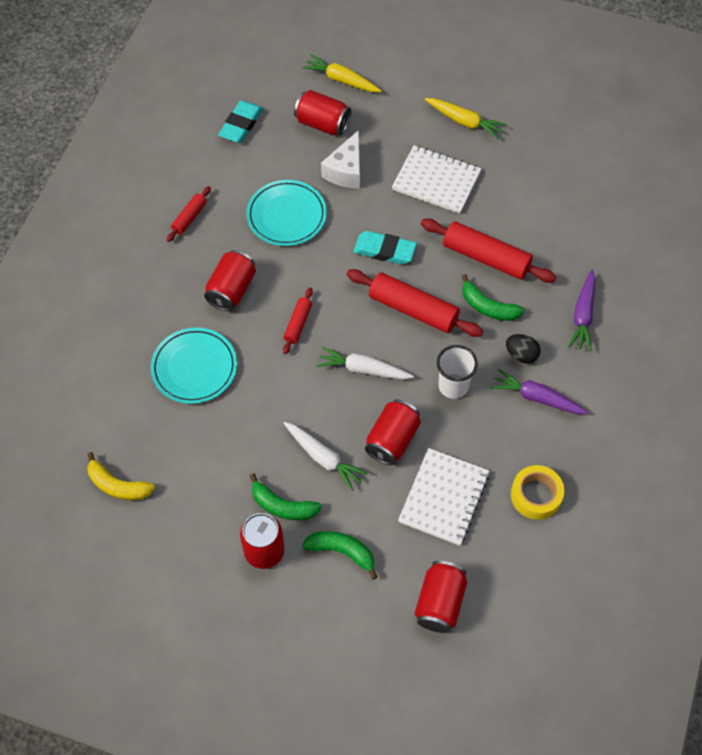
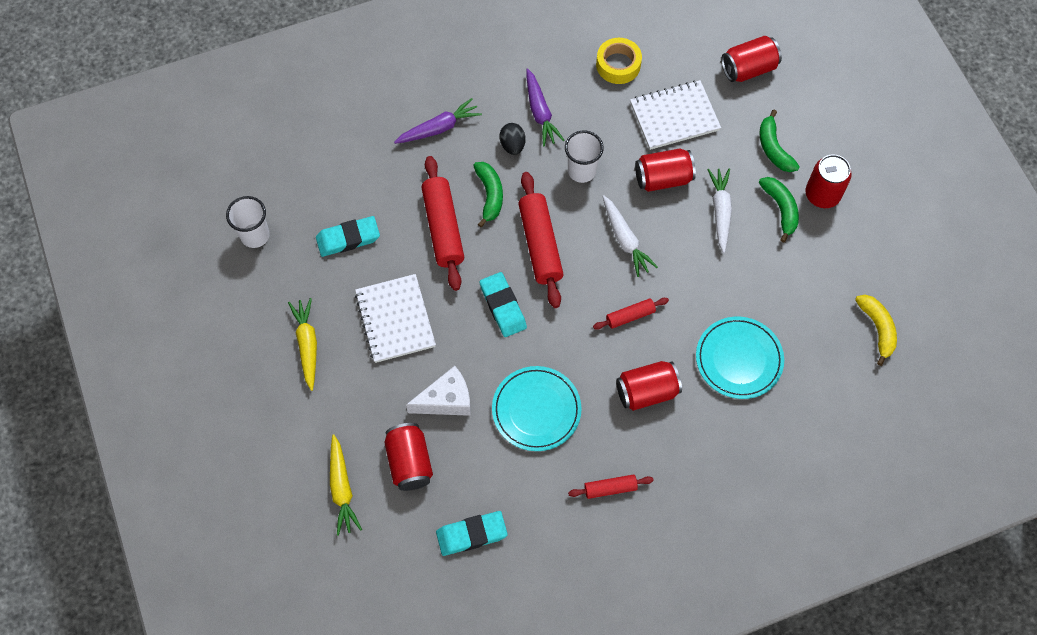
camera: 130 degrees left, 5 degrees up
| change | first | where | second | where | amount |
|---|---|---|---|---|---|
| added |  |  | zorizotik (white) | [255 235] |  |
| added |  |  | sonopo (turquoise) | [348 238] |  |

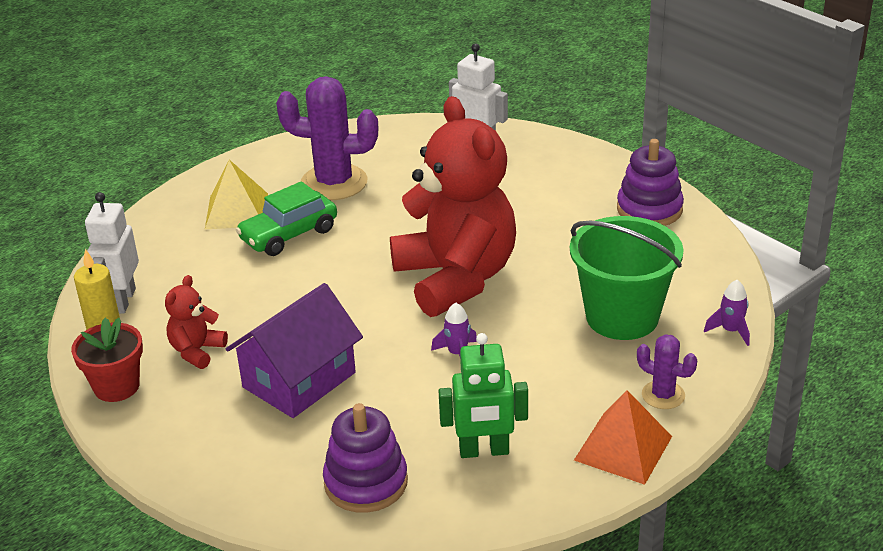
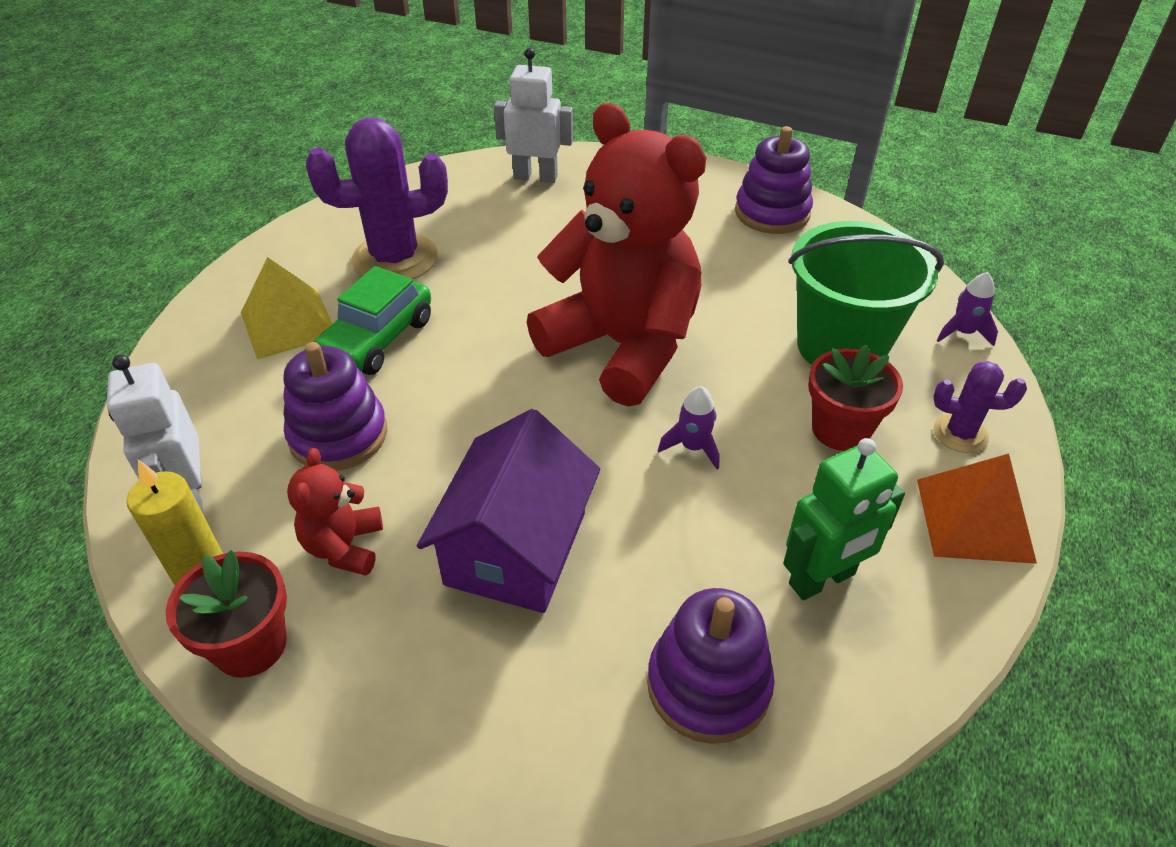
camera: 25 degrees left, 10 degrees up
| change | first | where | second | where | amount |
|---|---|---|---|---|---|
| added |  |  | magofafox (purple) | [338 435] |  |
| added |  |  | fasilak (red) | [840 429] |  |

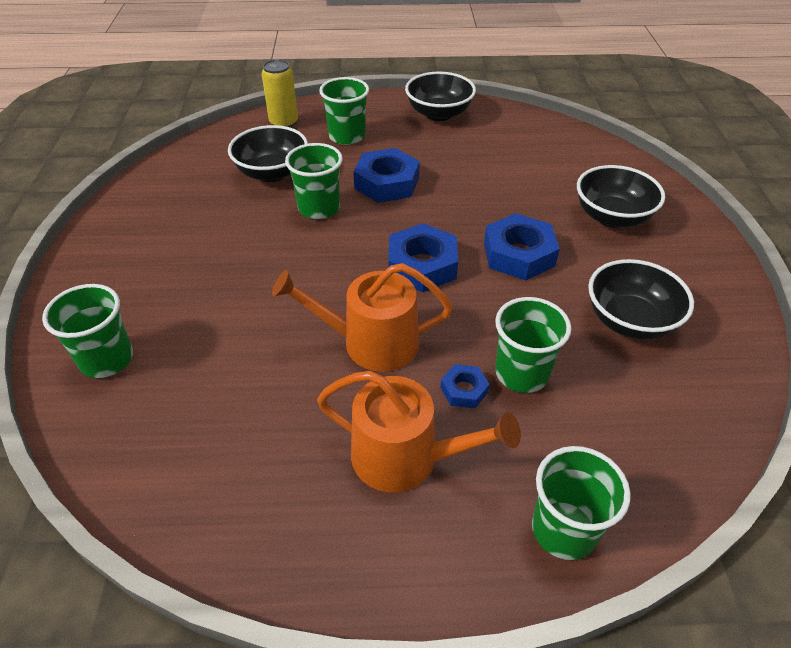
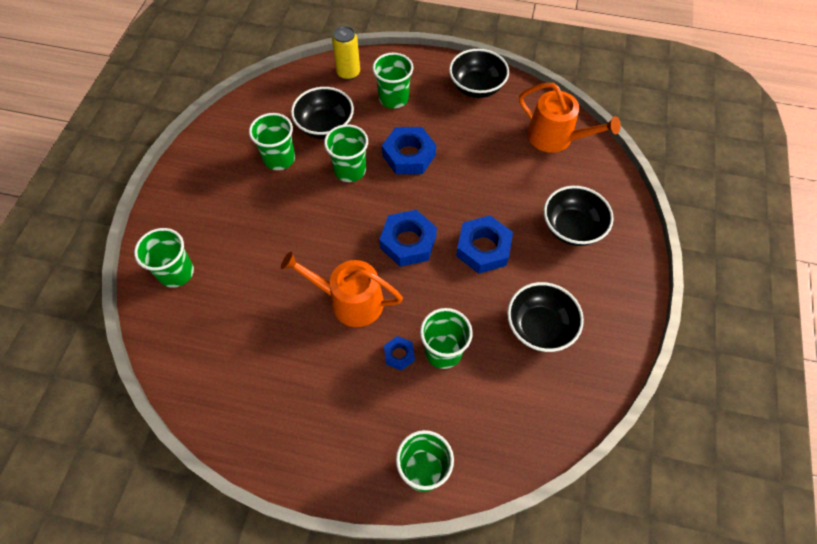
camera: 15 degrees right, 15 degrees up
| change | first | where | second | where | amount |
|---|---|---|---|---|---|
| moved | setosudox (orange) | [405 457] |  | [555 138] |  |
| added |  |  | zorizotik (green) | [279 158] |  |

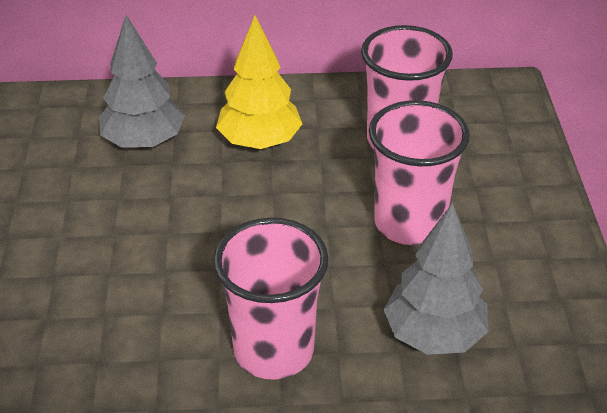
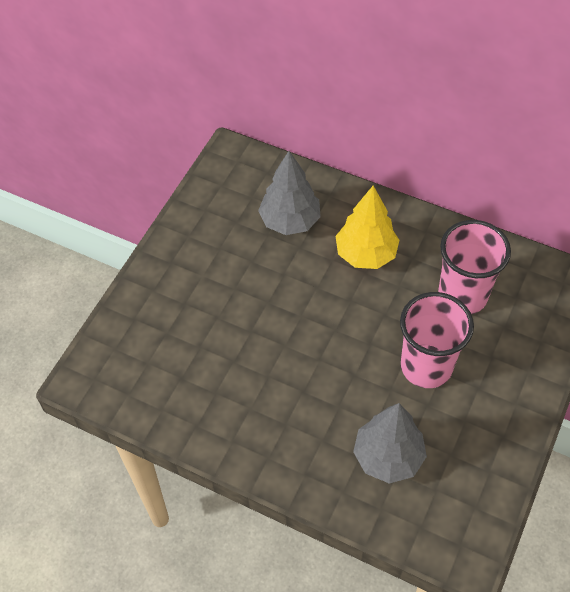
camera: 30 degrees right, 15 degrees up
| change | first | where | second | where | amount |
|---|---|---|---|---|---|
| removed | zorizotik (pink) | [273 350] |  |  |  |

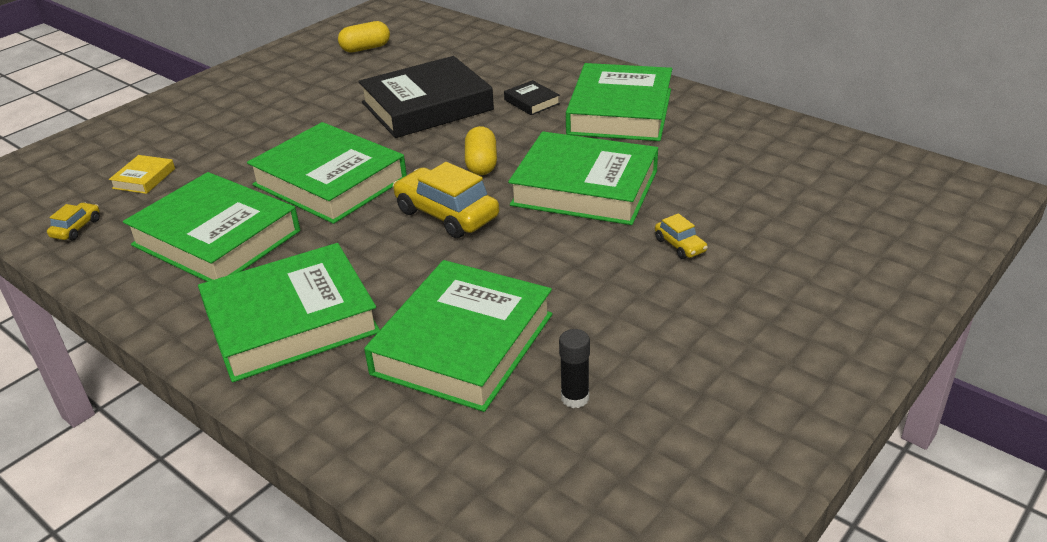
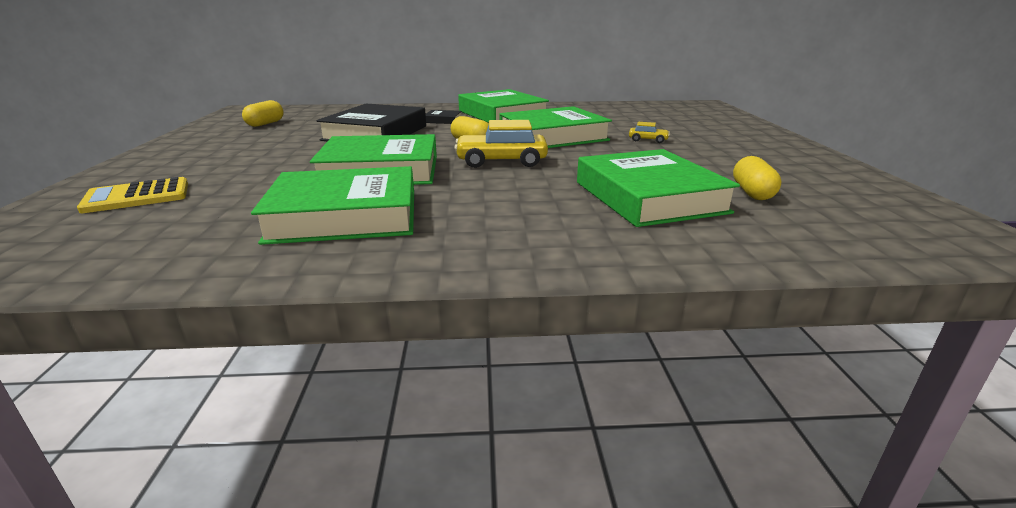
camera: 45 degrees left, 10 degrees down
| change | first | where | second | where | amount |
|---|---|---|---|---|---|
| removed | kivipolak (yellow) | [144 178] |  |  |  |
| removed | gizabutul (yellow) | [76 228] |  |  |  |
| removed | kivipolak (green) | [291 321] |  |  |  |
| replaced | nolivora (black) | [575 398] | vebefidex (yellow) | [752 193] |  |
| added |  |  | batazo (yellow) | [137 196] |  |

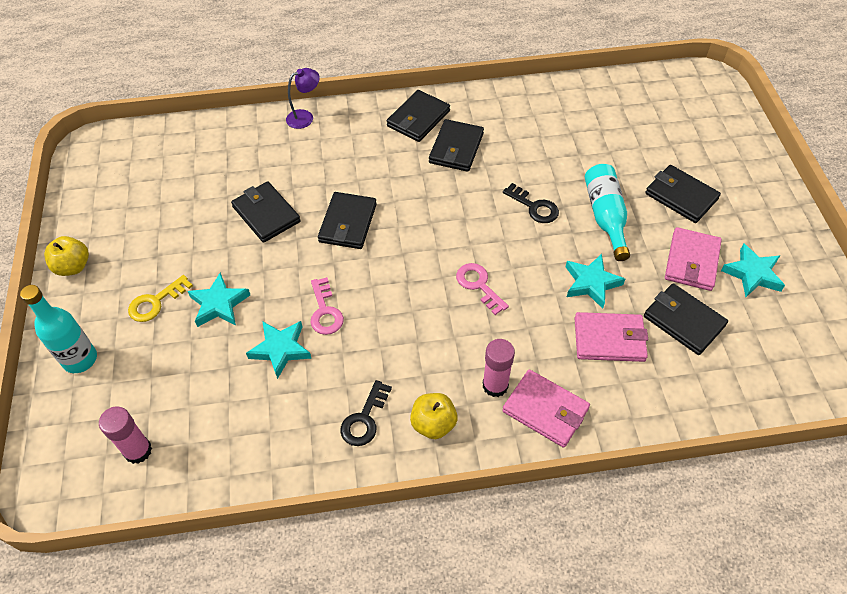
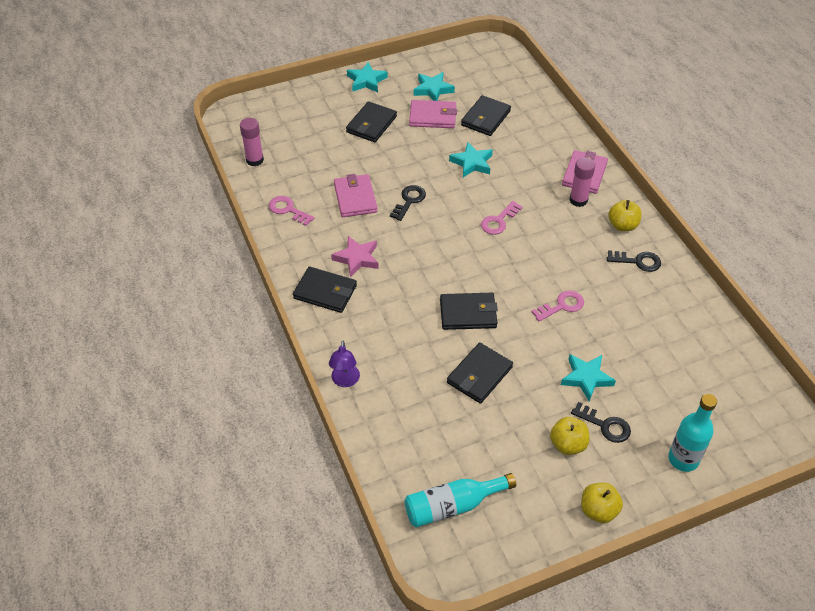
camera: 105 degrees left, 5 degrees down
| change | first | where | second | where | amount |
|---|---|---|---|---|---|
| turned | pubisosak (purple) | [305 117] |  | [345 381] | 135 degrees counterclockwise |
| replaced | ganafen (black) | [456 148] | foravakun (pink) | [357 258] |  |
| moved | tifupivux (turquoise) | [605 216] |  | [452 506] |  |
| recoloured | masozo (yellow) | [155 302] | masozo (black) | [605 425] |  |
| moved | ganafen (pink) | [609 339] |  | [355 198] |  |
| moved | foravakun (turquoise) | [280 349] |  | [366 81] |  |
| moved | nolivora (pink) | [138 451] |  | [255 160] |  |
| added |  |  | masozo (pink) | [288 210] |  |
| added |  |  | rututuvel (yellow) | [568 444] |  |

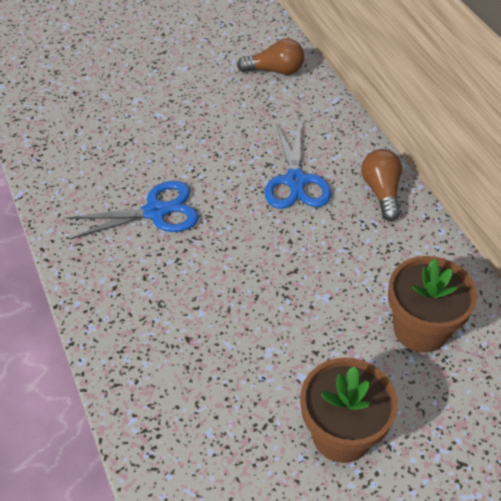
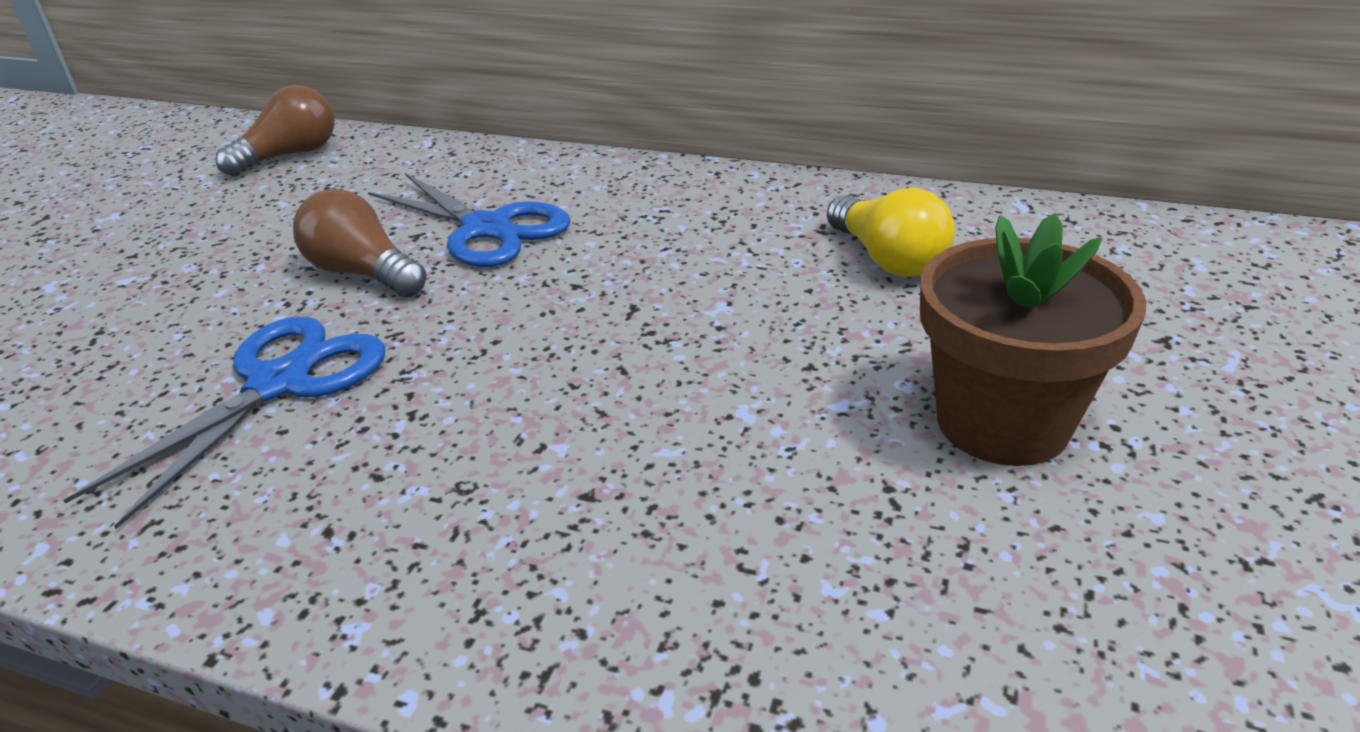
camera: 45 degrees left, 15 degrees down
| change | first | where | second | where | amount |
|---|---|---|---|---|---|
| moved | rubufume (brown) | [381 192] |  | [364 274] |  |
| replaced | fasilak (brown) | [420 329] | rubufume (yellow) | [887 259] |  |

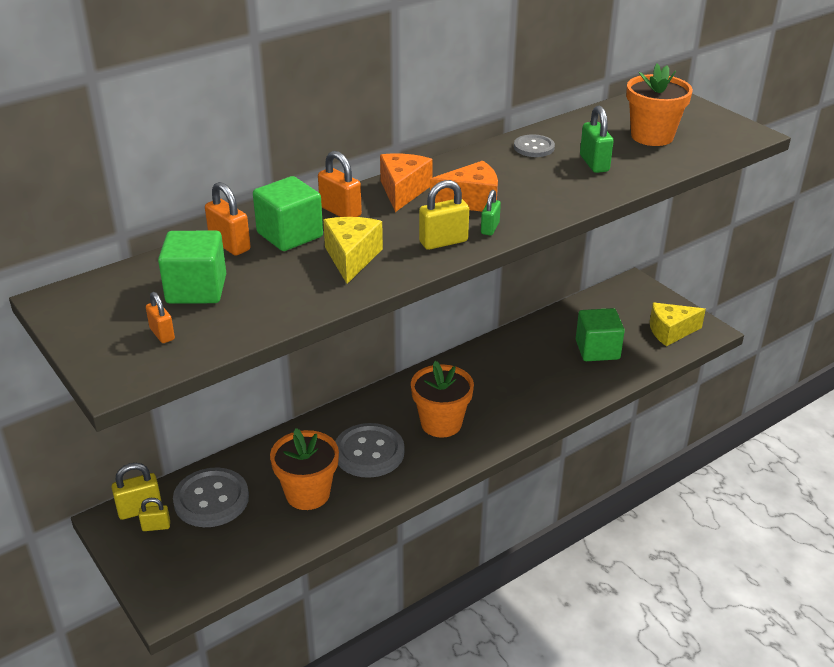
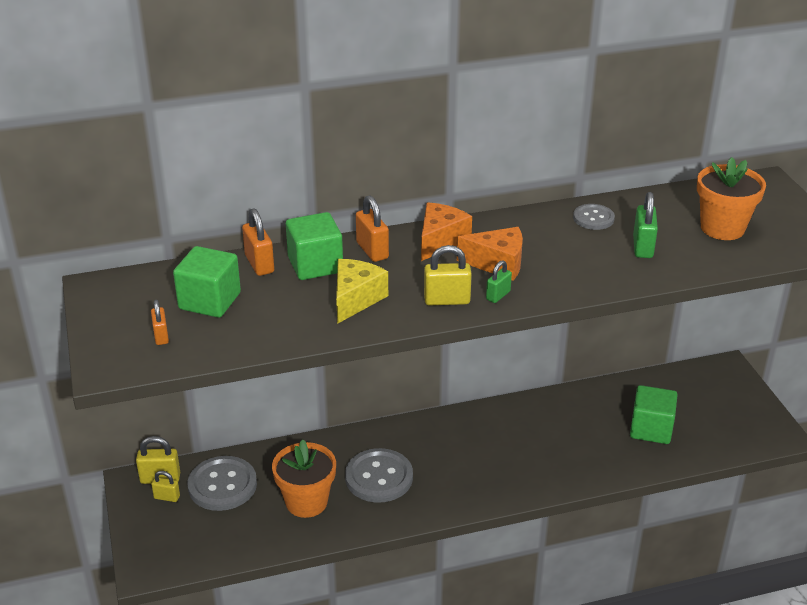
camera: 20 degrees right, 0 degrees up
| change | first | where | second | where | amount |
|---|---|---|---|---|---|
| removed | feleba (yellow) | [670 332] |  |  |  |
| removed | fasilak (orange) | [441 423] |  |  |  |

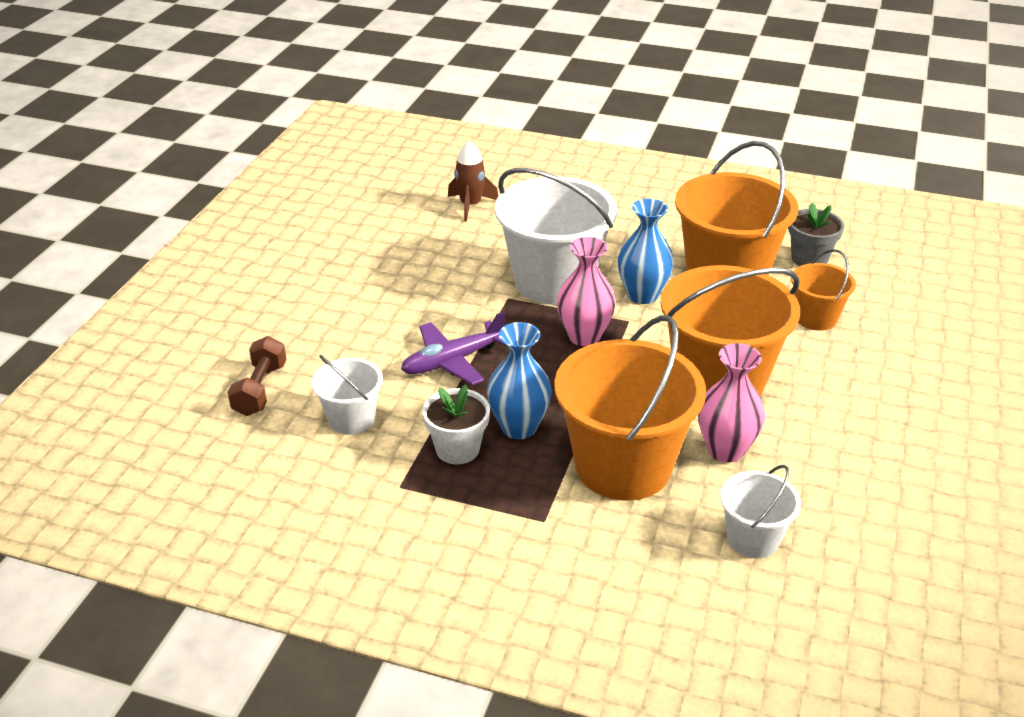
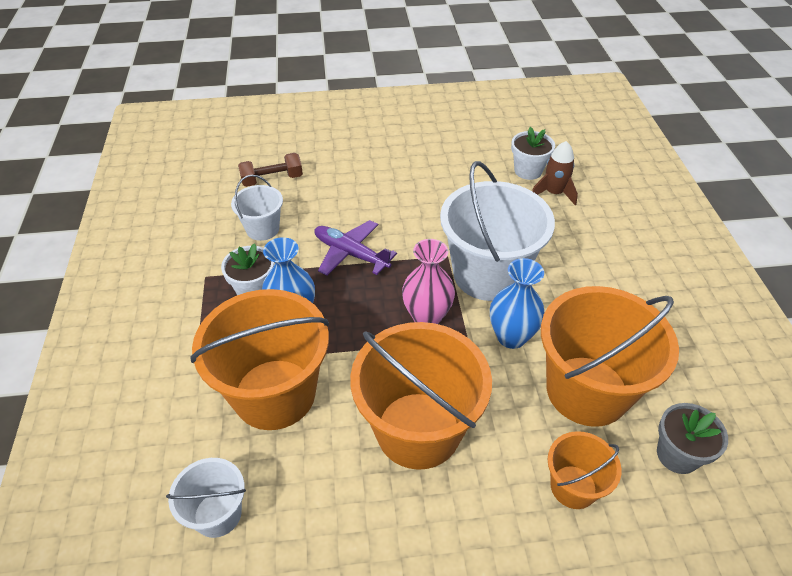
camera: 65 degrees right, 10 degrees up
| change | first | where | second | where | amount |
|---|---|---|---|---|---|
| removed | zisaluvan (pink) | [725 450] |  |  |  |
| added |  |  | fasilak (white) | [528 171] |  |

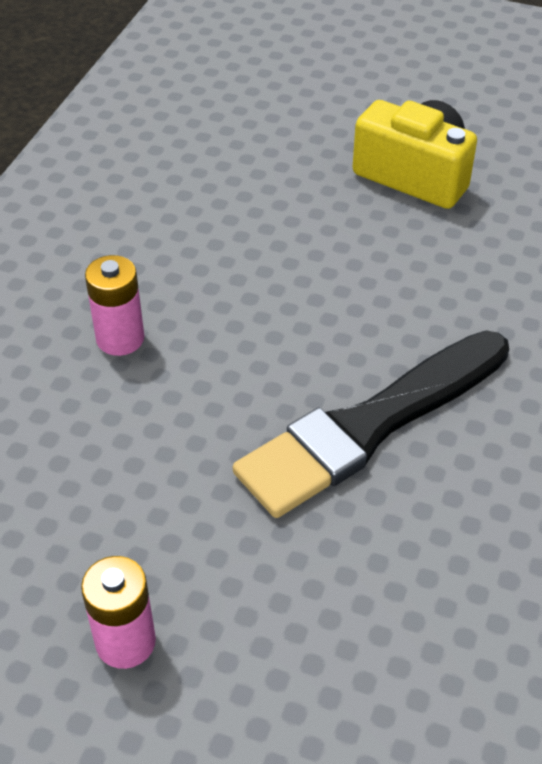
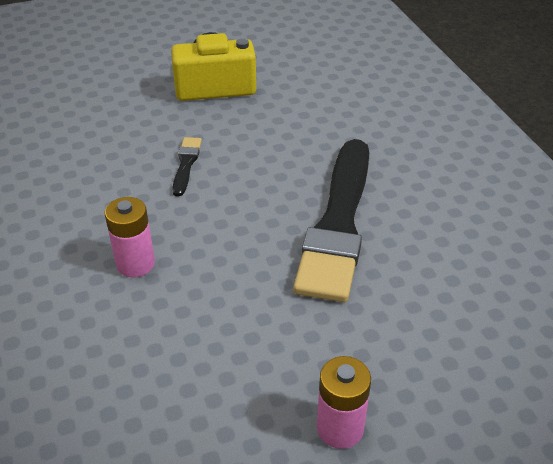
camera: 40 degrees left, 5 degrees down
| change | first | where | second | where | amount |
|---|---|---|---|---|---|
| added |  |  | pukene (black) | [186 164] |  |

